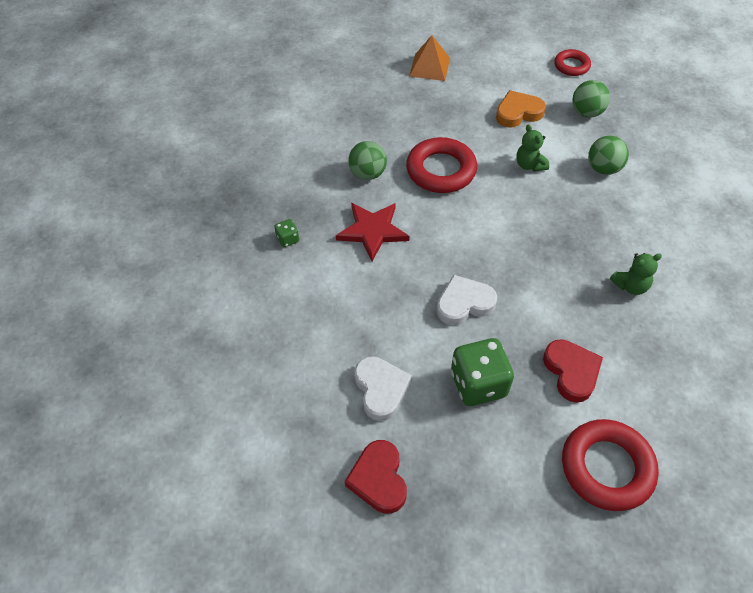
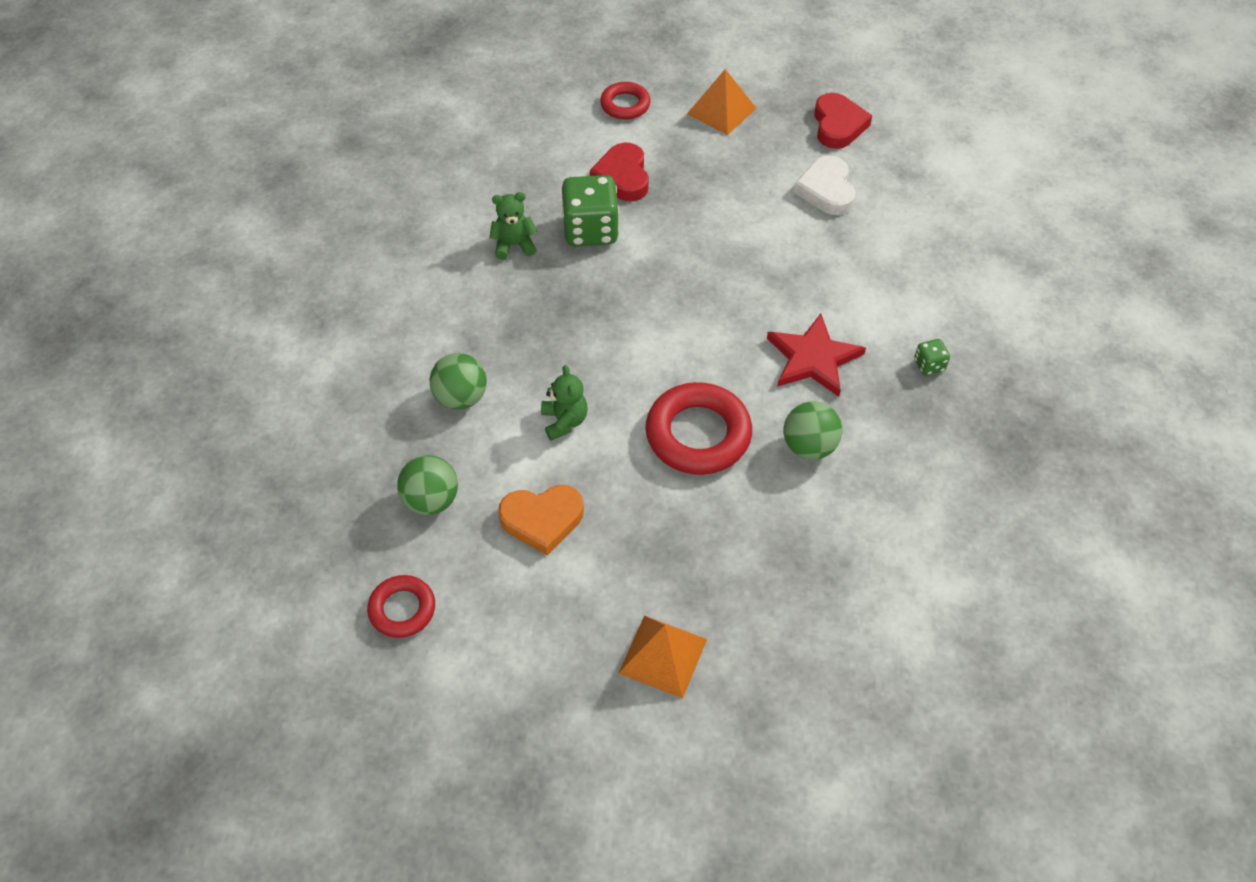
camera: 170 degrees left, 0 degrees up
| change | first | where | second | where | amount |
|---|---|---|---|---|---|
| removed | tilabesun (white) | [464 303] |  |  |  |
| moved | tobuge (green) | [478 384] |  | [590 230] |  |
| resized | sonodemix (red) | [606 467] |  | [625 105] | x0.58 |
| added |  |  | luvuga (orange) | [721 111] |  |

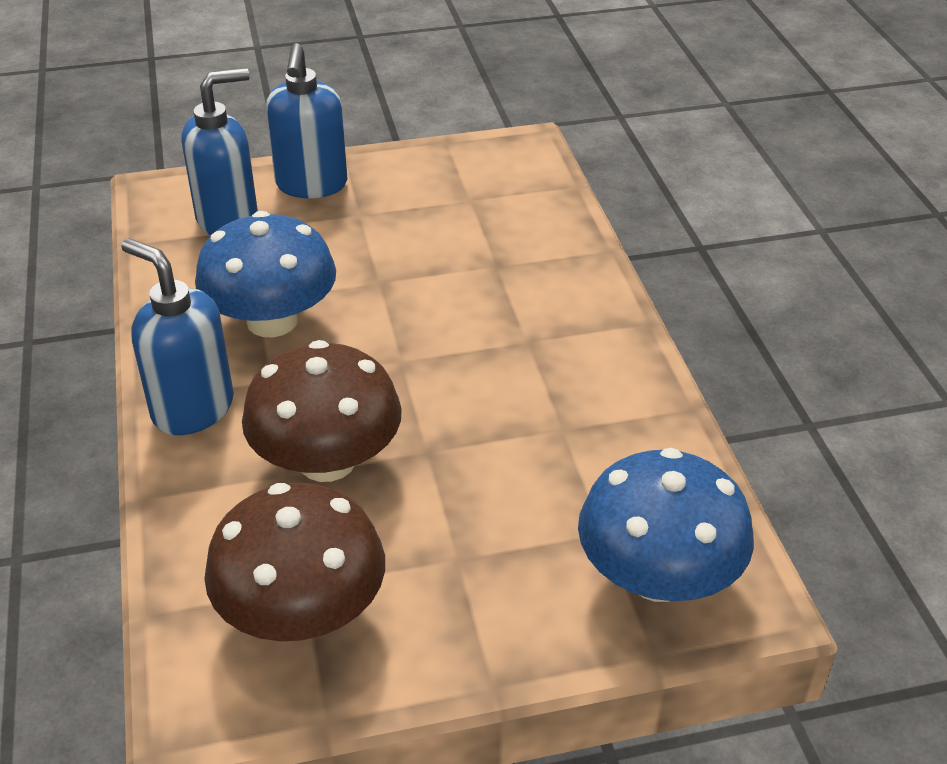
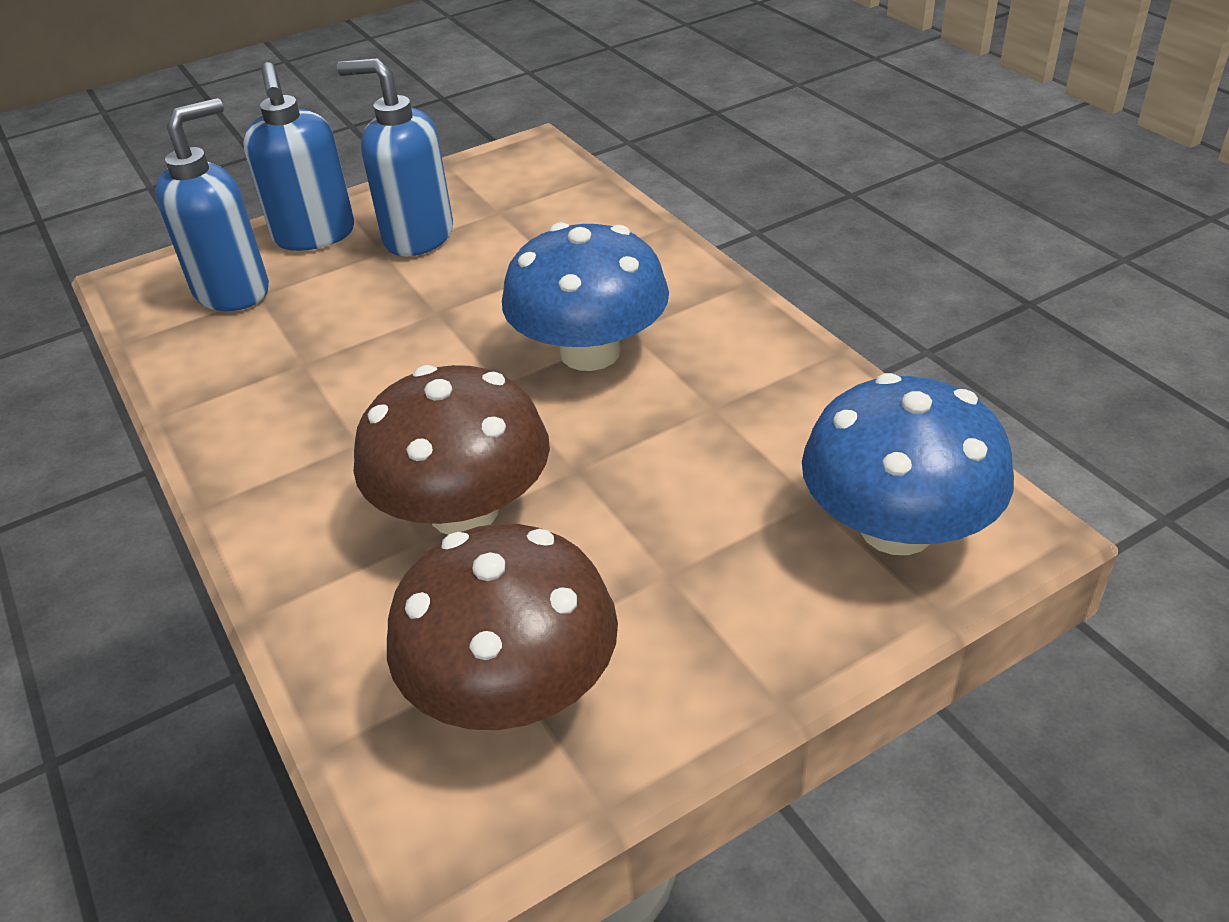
camera: 15 degrees left, 0 degrees up
| change | first | where | second | where | amount |
|---|---|---|---|---|---|
| moved | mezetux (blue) | [272 321] |  | [590 352] |  |
| moved | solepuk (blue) | [192 409] |  | [417 237] |  |

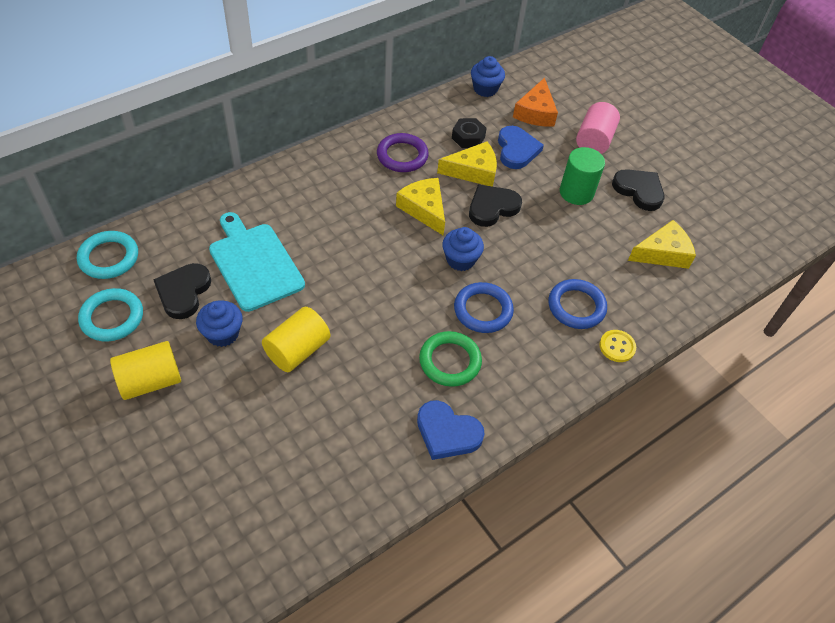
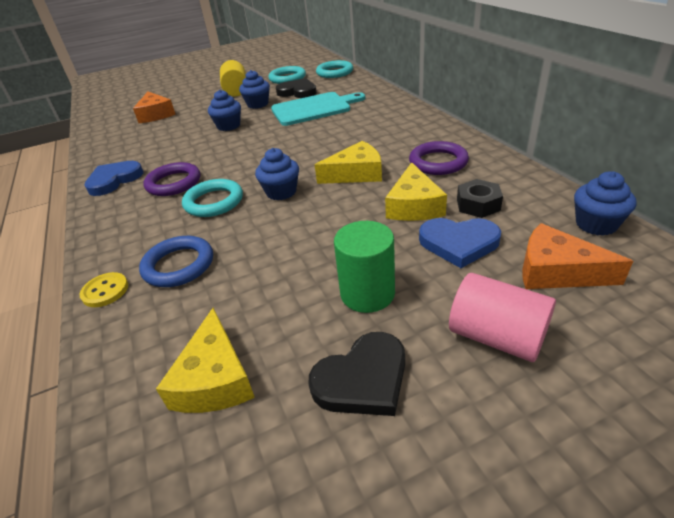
camera: 110 degrees right, 15 degrees down
| change | first | where | second | where | amount |
|---|---|---|---|---|---|
| removed | tilabesun (black) | [492 207] |  |  |  |
| recoloured | sonodemix (blue) | [483 310] | sonodemix (turquoise) | [214 202] |  |
| replaced | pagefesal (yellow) | [297 350] | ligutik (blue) | [228 126] |  |
| recoloured | sonodemix (green) | [450 361] | sonodemix (purple) | [174 183] |  |
| added |  |  | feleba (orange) | [156 114] |  |

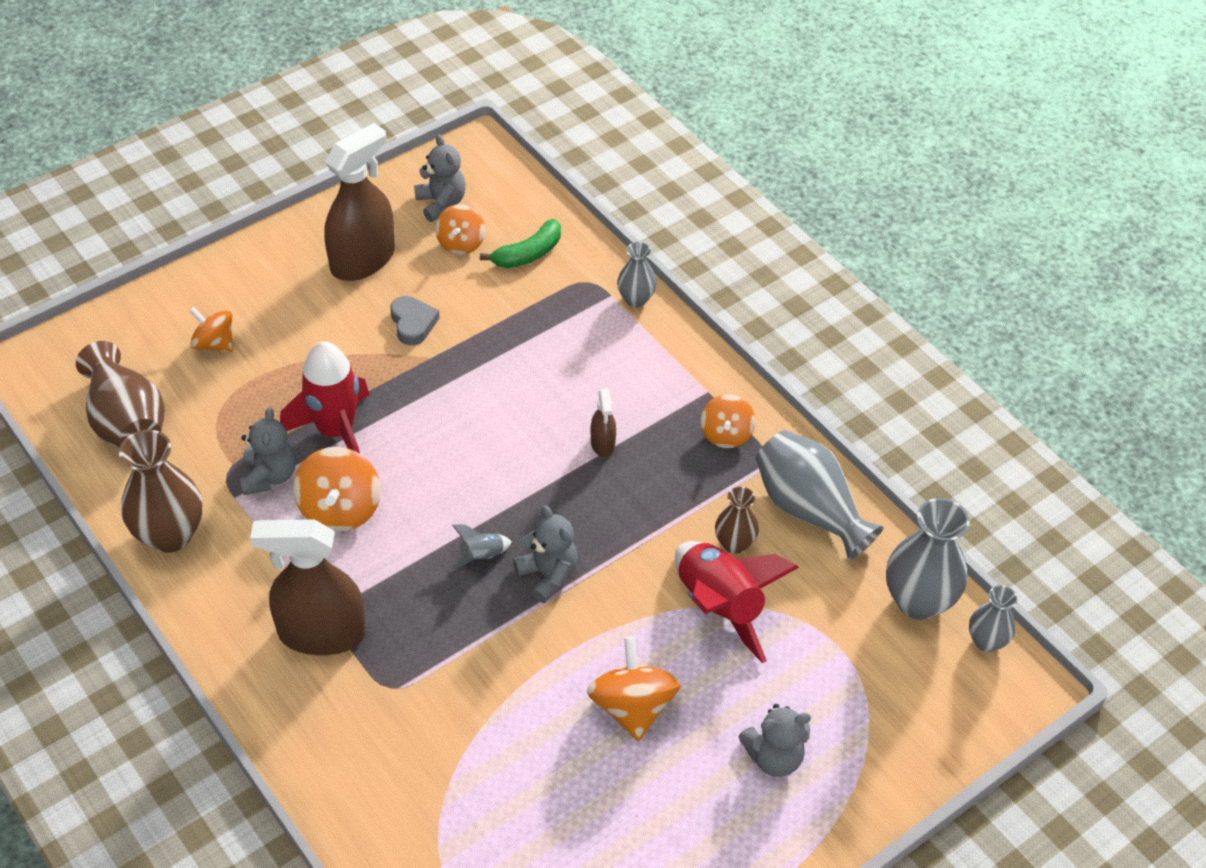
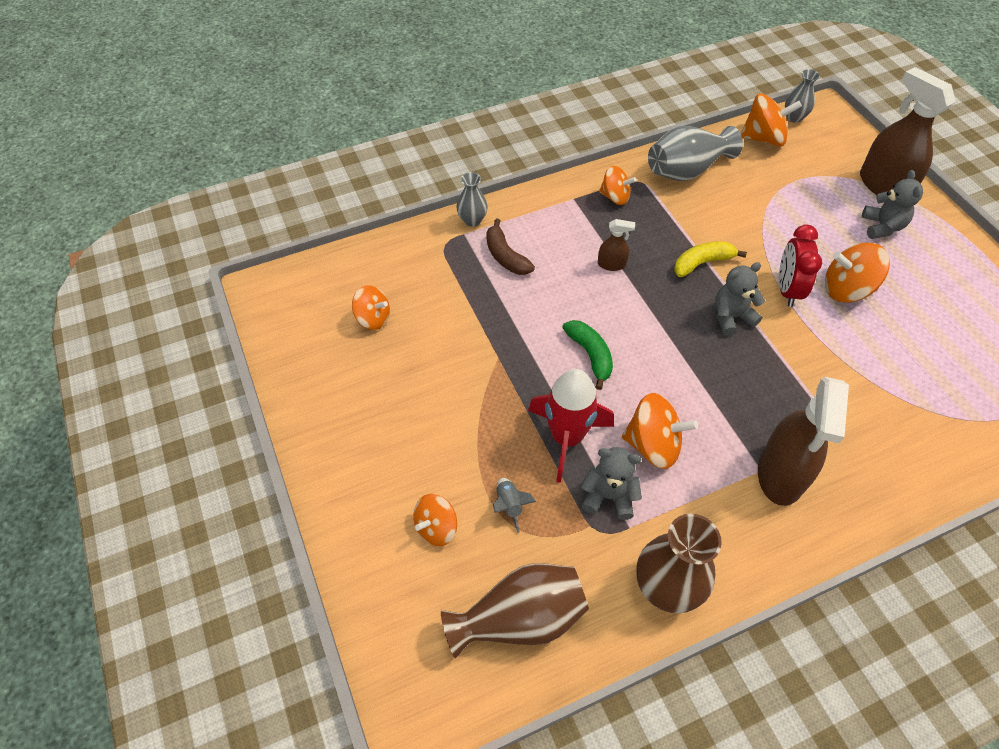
camera: 75 degrees left, 5 degrees up
| change | first | where | second | where | amount |
|---|---|---|---|---|---|
| moved | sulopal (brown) | [363 260] |  | [883 185] |  |
| removed | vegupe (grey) | [441 204] |  |  |  |
| moved | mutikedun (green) | [528 254] |  | [590 355] |  |
| removed | tilabesun (grey) | [413 323] |  |  |  |
| removed | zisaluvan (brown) | [734 543] |  |  |  |
| replaced | zisaluvan (grey) | [918 601] | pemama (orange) | [763 138] |  |
| moved | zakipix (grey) | [481 556] |  | [509 505] |  |
| removed | zakipix (red) | [719 606] |  |  |  |
| added |  |  | mutikedun (brown) | [505 256] |  |
| added |  |  | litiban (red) | [787 290] |  |
| added |  |  | mutikedun (yellow) | [702 263] |  |

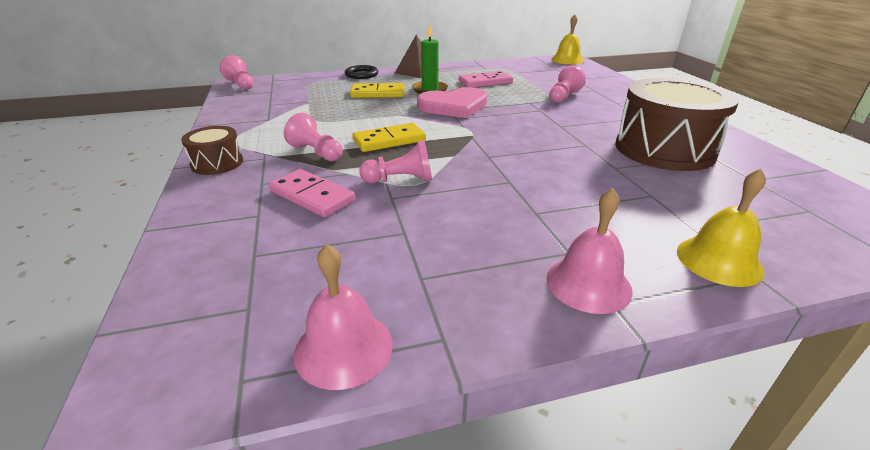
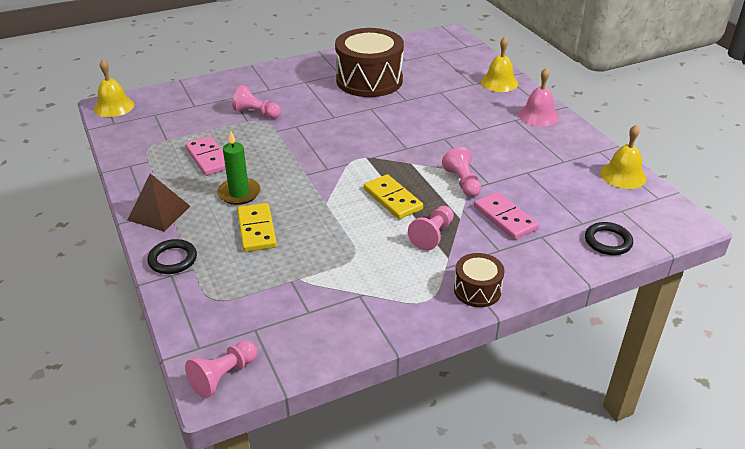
camera: 100 degrees left, 5 degrees up
| change | first | where | second | where | amount |
|---|---|---|---|---|---|
| removed | tilabesun (pink) | [454 106] |  |  |  |
| turned | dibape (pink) | [312 196] |  | [505 218] | 60 degrees counterclockwise |
| recoloured | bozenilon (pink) | [343 348] | bozenilon (yellow) | [623 175] |  |
| added |  |  | sonodemix (black) | [608 241] |  |

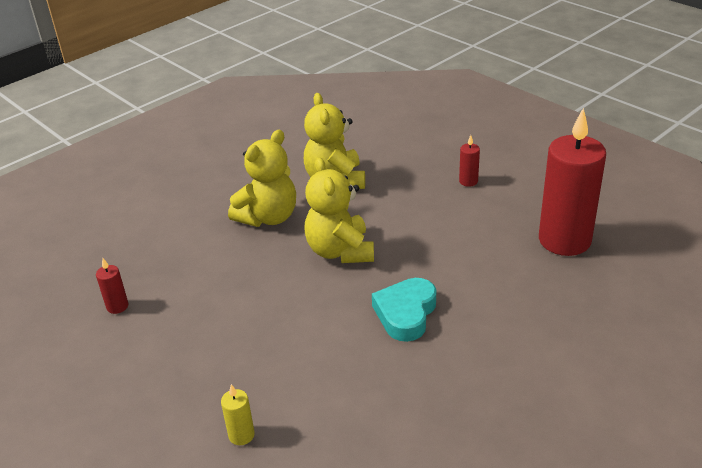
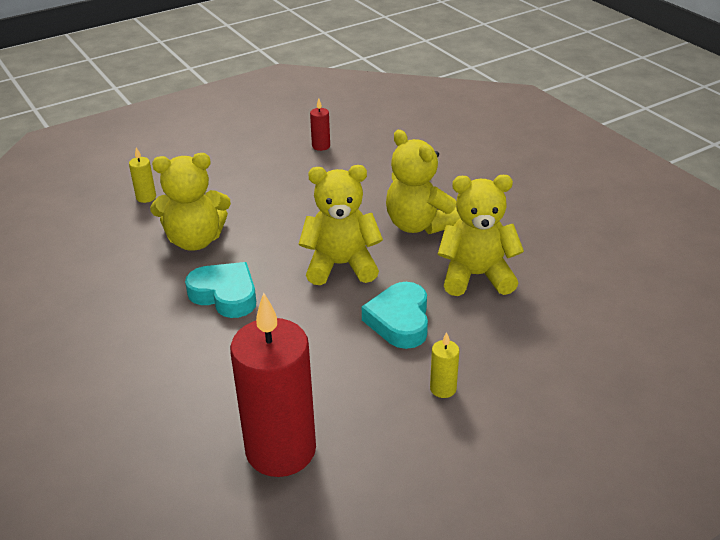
camera: 100 degrees right, 0 degrees up
| change | first | where | second | where | amount |
|---|---|---|---|---|---|
| recoloured | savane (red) | [468 181] | savane (yellow) | [443 389] |  |
| added |  |  | vegupe (yellow) | [195 240] |  |
| added |  |  | tilabesun (turquoise) | [399 321] |  |

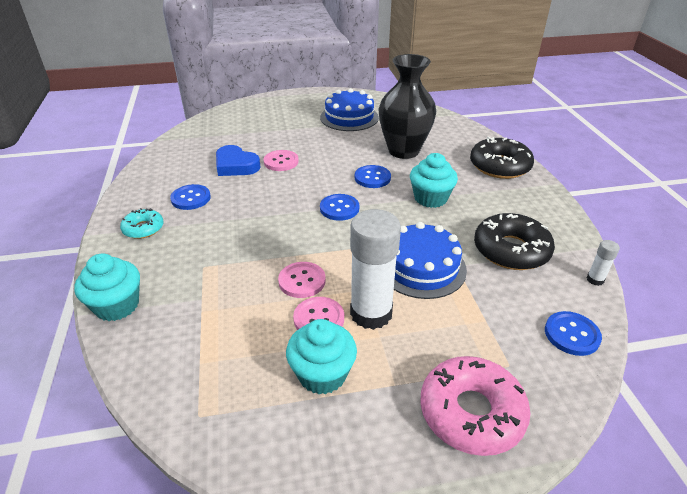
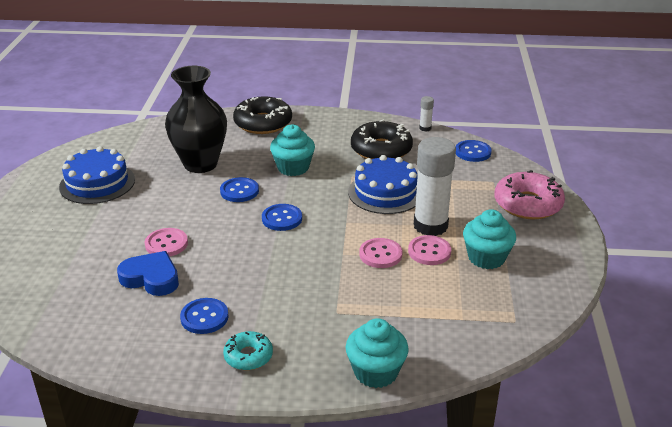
camera: 75 degrees left, 5 degrees down
| change | first | where | second | where | amount |
|---|---|---|---|---|---|
| turned | tilabesun (blue) | [236 165] |  | [151 278] | 120 degrees counterclockwise |

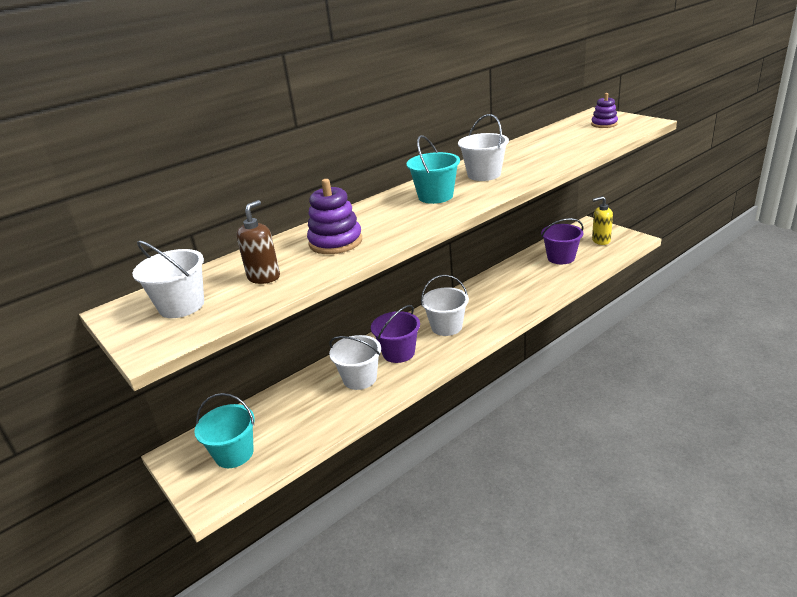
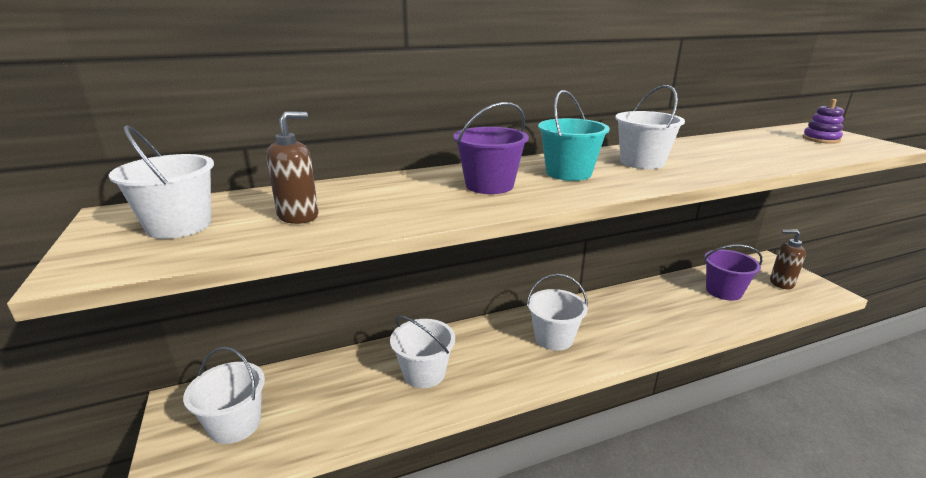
camera: 15 degrees right, 5 degrees down
| change | first | where | second | where | amount |
|---|---|---|---|---|---|
| removed | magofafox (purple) | [335 242] |  |  |  |
| recoloured | solepuk (yellow) | [600 240] | solepuk (brown) | [781 283] |  |
| moved | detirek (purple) | [398 353] |  | [489 185] |  |
| recoloured | detirek (turquoise) | [234 453] | detirek (white) | [235 424] |  |

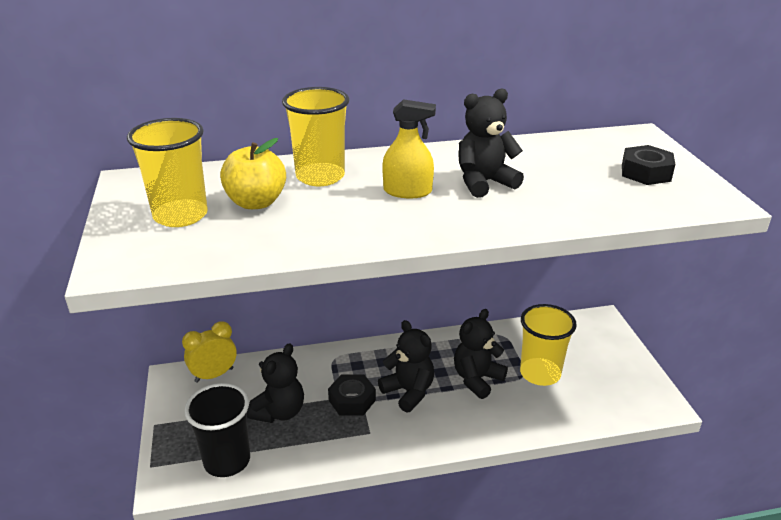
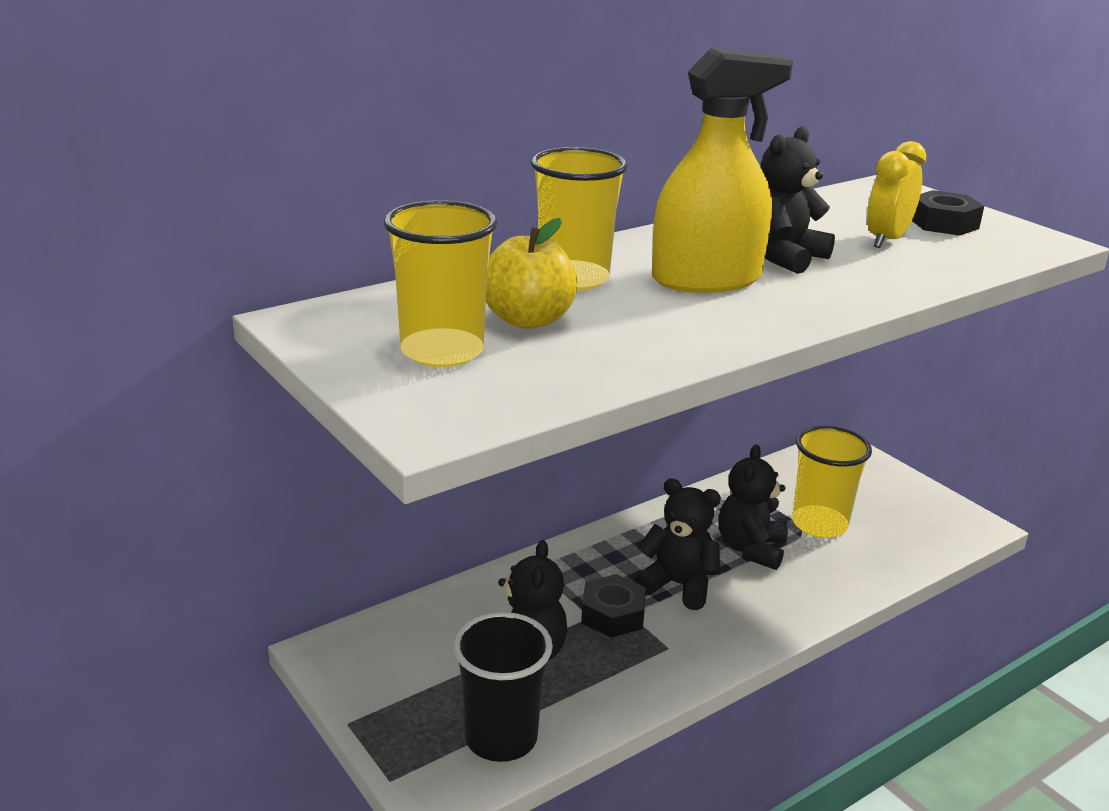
camera: 25 degrees left, 5 degrees down
| change | first | where | second | where | amount |
|---|---|---|---|---|---|
| resized | sulopal (yellow) | [407 191] |  | [706 279] | x1.69 |
| moved | litiban (yellow) | [214 375] |  | [886 240] |  |

